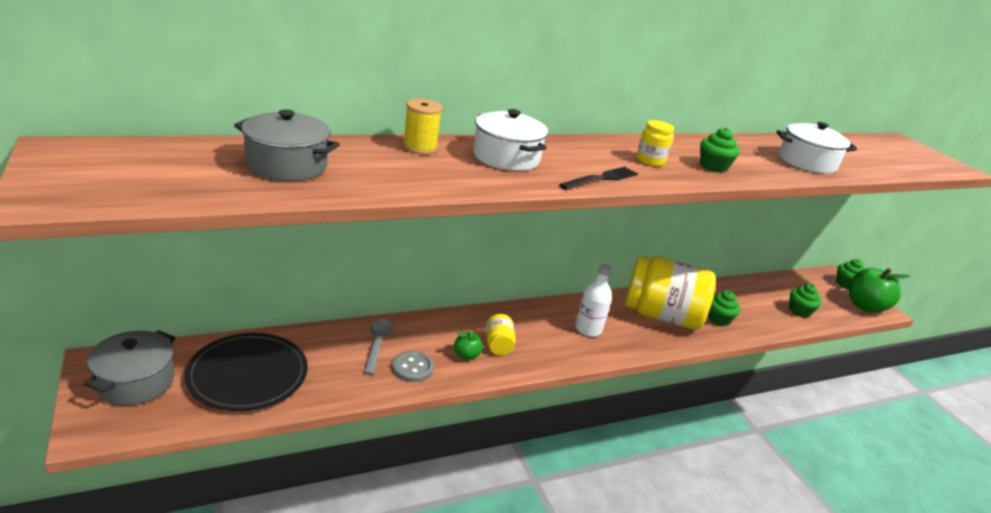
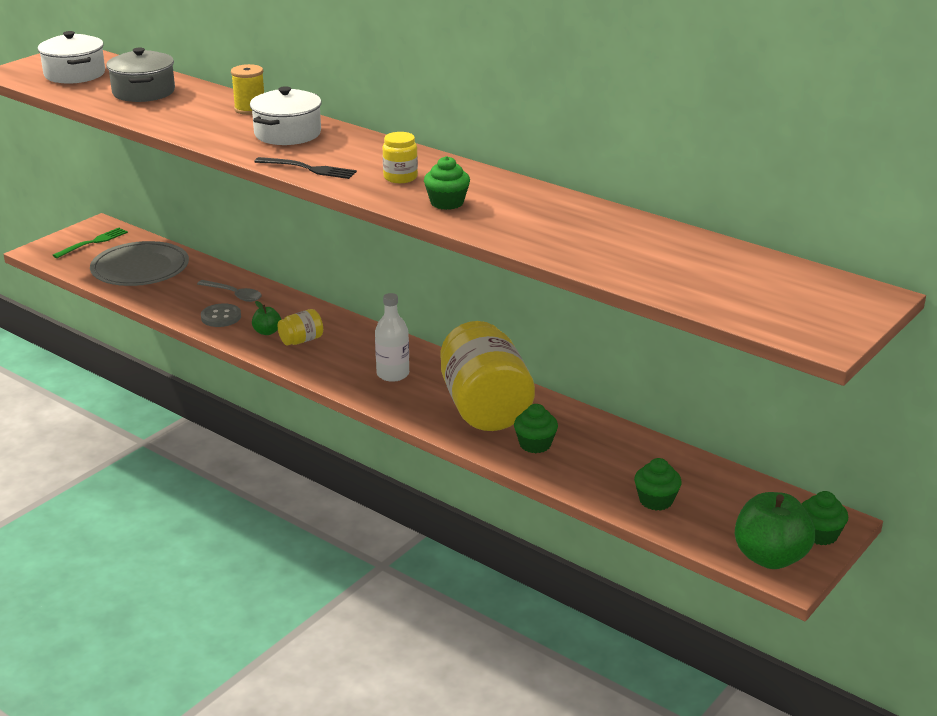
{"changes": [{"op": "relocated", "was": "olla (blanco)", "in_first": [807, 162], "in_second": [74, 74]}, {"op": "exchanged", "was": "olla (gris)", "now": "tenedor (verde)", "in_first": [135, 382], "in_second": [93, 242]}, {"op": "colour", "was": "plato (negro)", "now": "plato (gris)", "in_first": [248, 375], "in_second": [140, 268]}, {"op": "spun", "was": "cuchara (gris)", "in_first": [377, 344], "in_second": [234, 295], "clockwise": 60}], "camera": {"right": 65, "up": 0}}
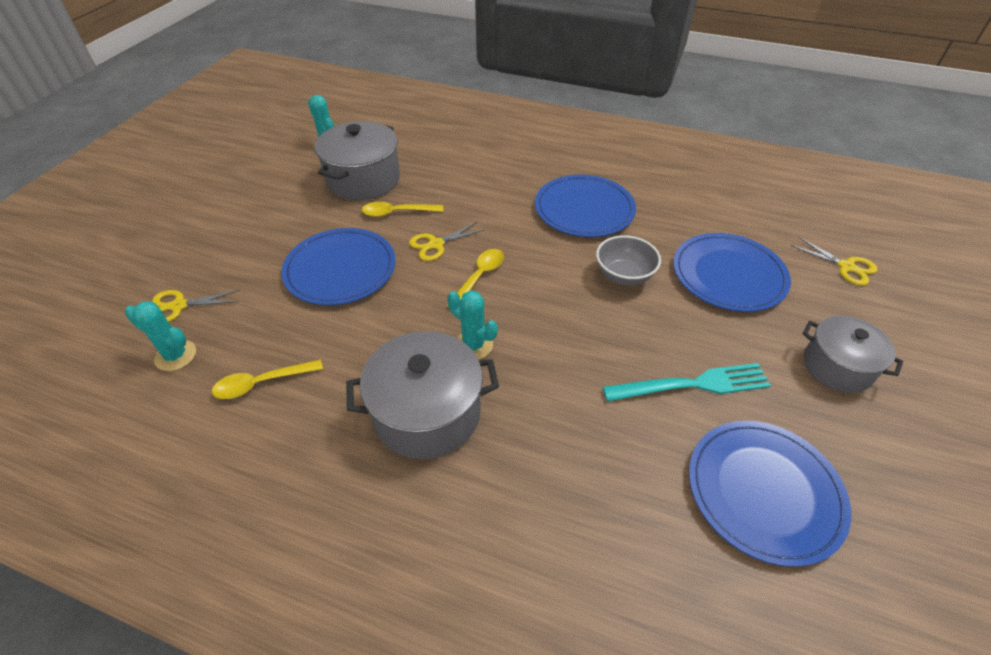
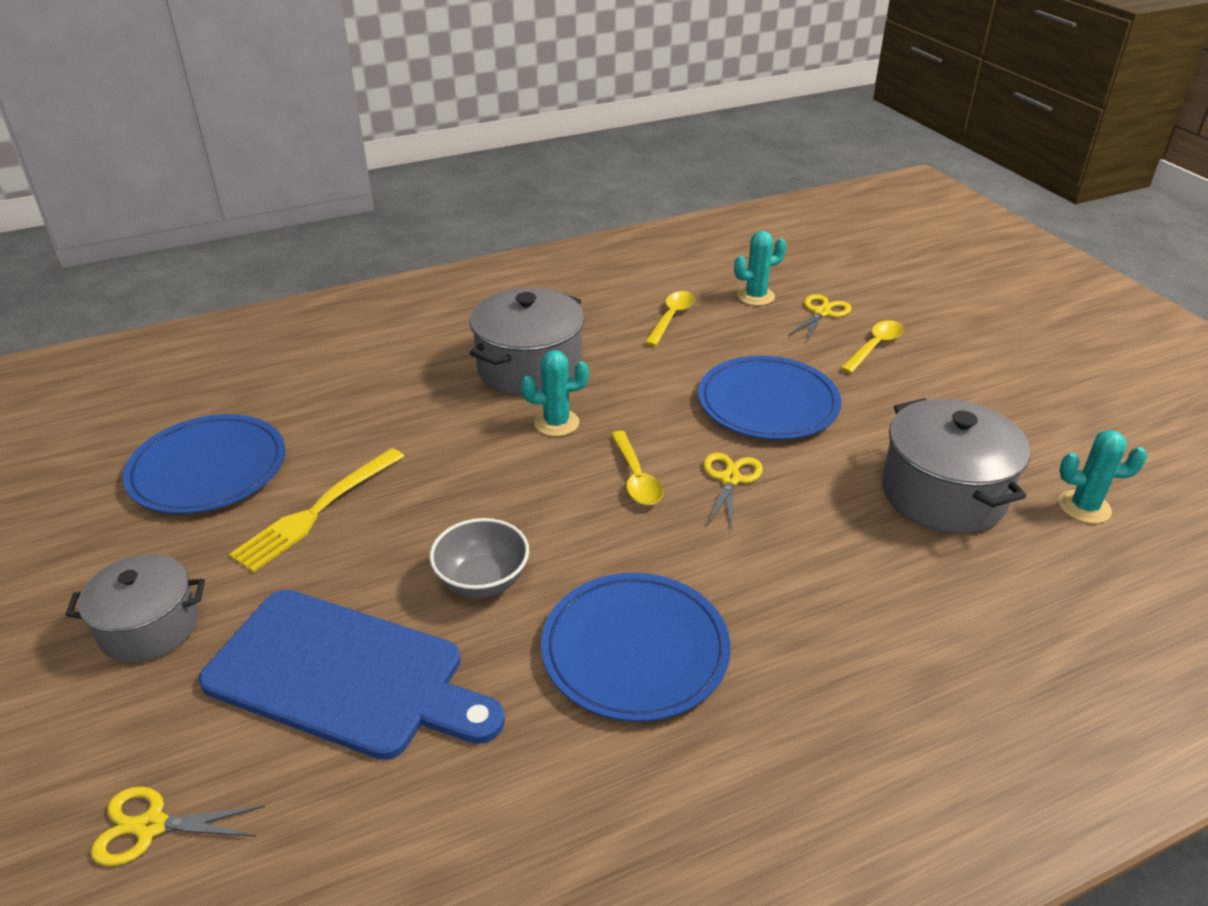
{"changes": [{"op": "relocated", "was": "cuchara (amarillo)", "in_first": [397, 212], "in_second": [874, 347]}, {"op": "exchanged", "was": "plato (azul)", "now": "tabla de cortar (azul)", "in_first": [728, 275], "in_second": [344, 675]}, {"op": "colour", "was": "tenedor (turquesa)", "now": "tenedor (amarillo)", "in_first": [693, 384], "in_second": [315, 512]}], "camera": {"right": 135, "up": -10}}
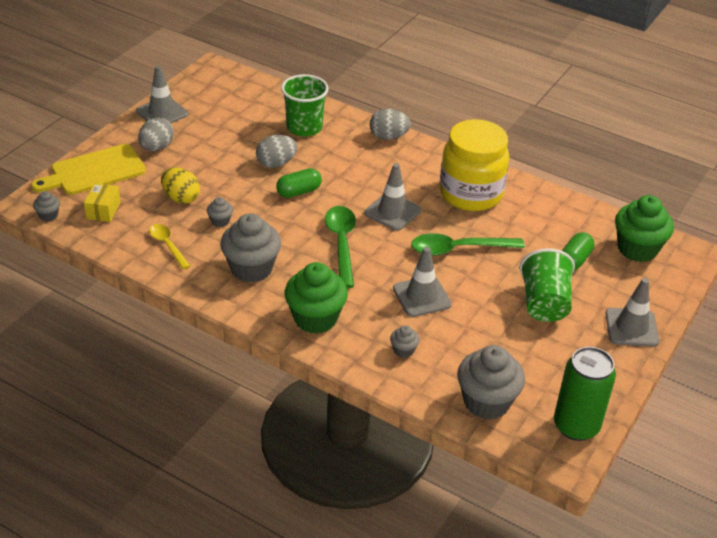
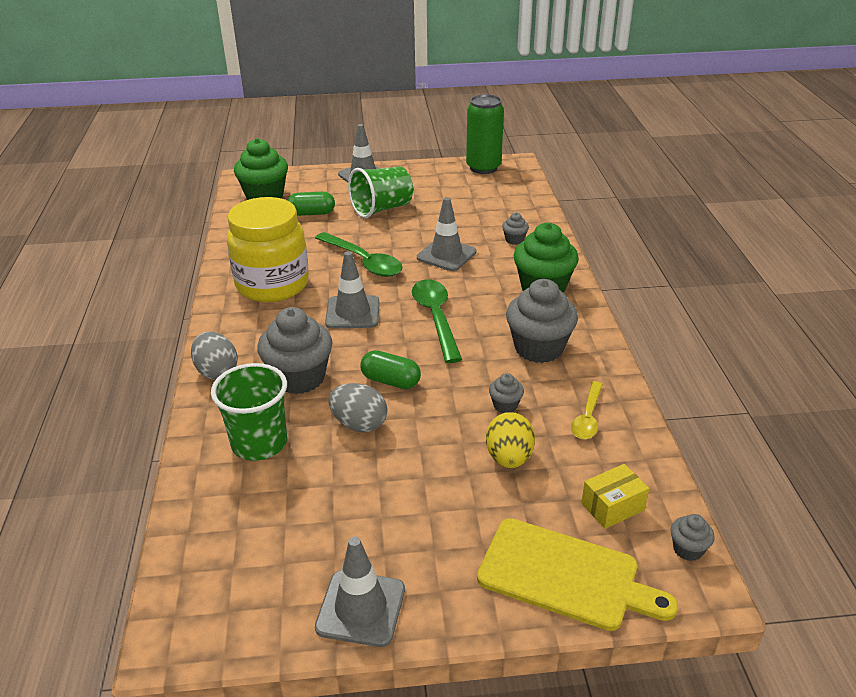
{"changes": [{"op": "missing", "was": "huevo (gris)", "in_first": [156, 147]}, {"op": "relocated", "was": "magdalena (gris)", "in_first": [486, 402], "in_second": [299, 378]}, {"op": "spun", "was": "cuchara (verde)", "in_first": [341, 244], "in_second": [436, 318], "clockwise": 120}], "camera": {"right": -125, "up": -5}}
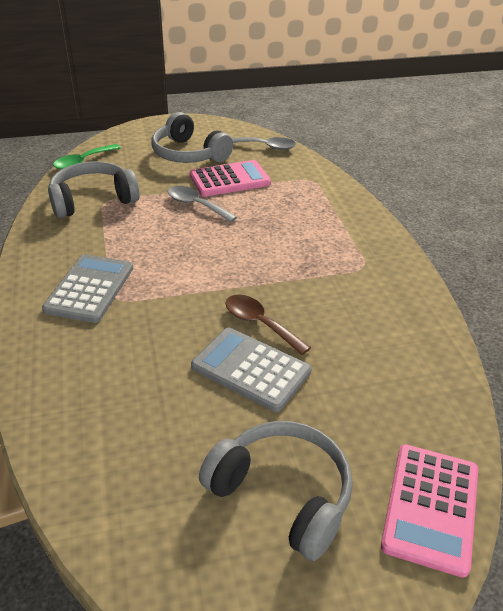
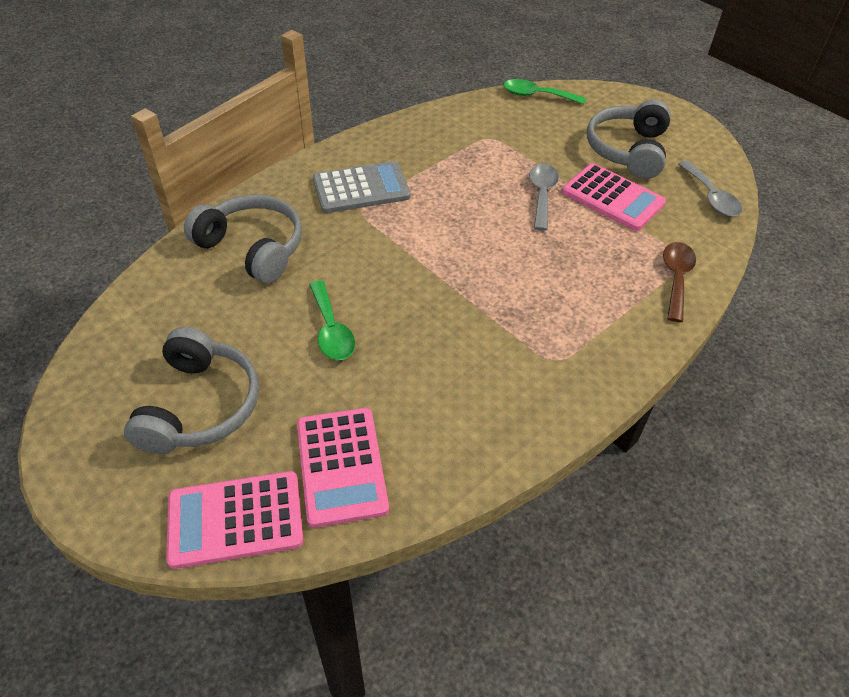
{"changes": [{"op": "appeared", "now": "calculadora (rosa)", "in_second": [341, 466]}, {"op": "relocated", "was": "auriculares (gris)", "in_first": [92, 200], "in_second": [253, 248]}, {"op": "relocated", "was": "cuchara (marrón)", "in_first": [259, 323], "in_second": [676, 278]}, {"op": "exchanged", "was": "calculadora (gris)", "now": "cuchara (verde)", "in_first": [251, 369], "in_second": [331, 330]}], "camera": {"right": 60, "up": 10}}
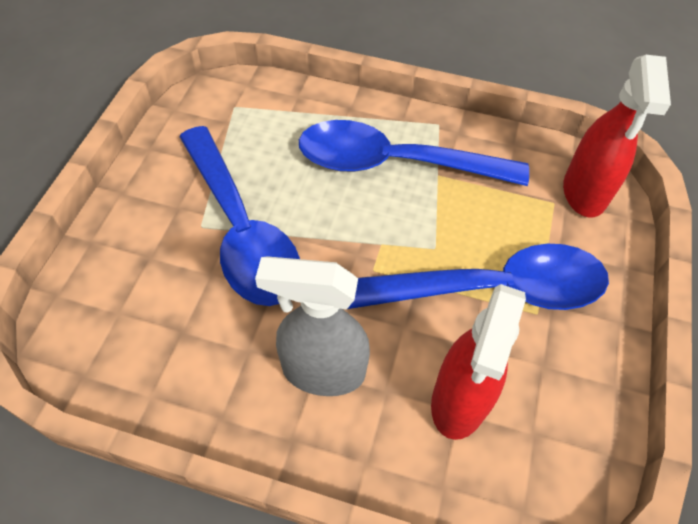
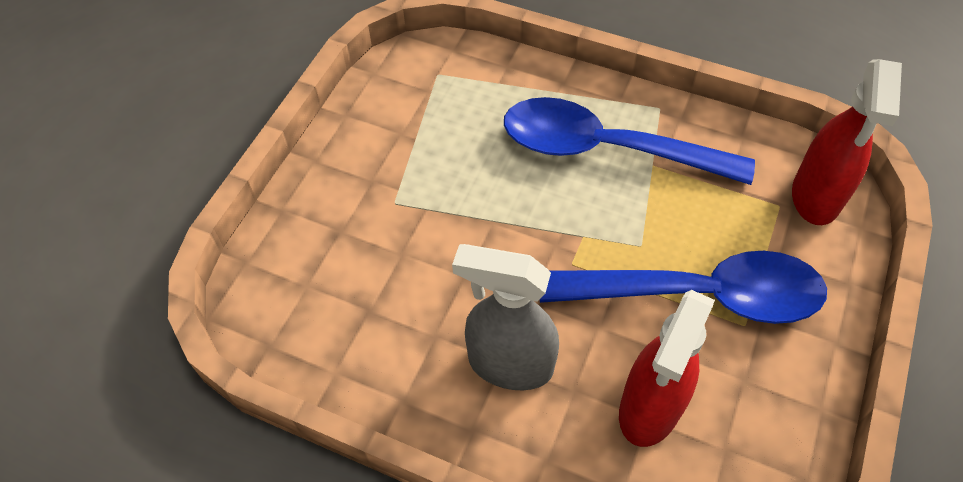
{"changes": [{"op": "missing", "was": "cuchara (azul)", "in_first": [241, 229]}], "camera": {"right": 10, "up": 0}}
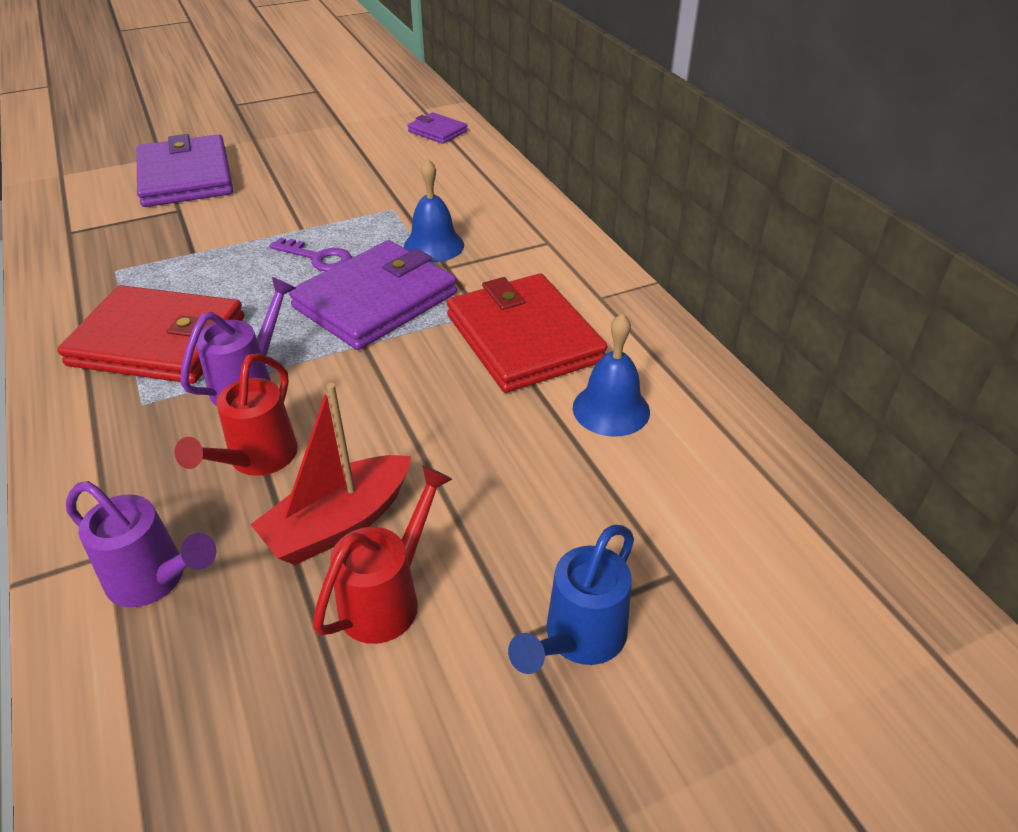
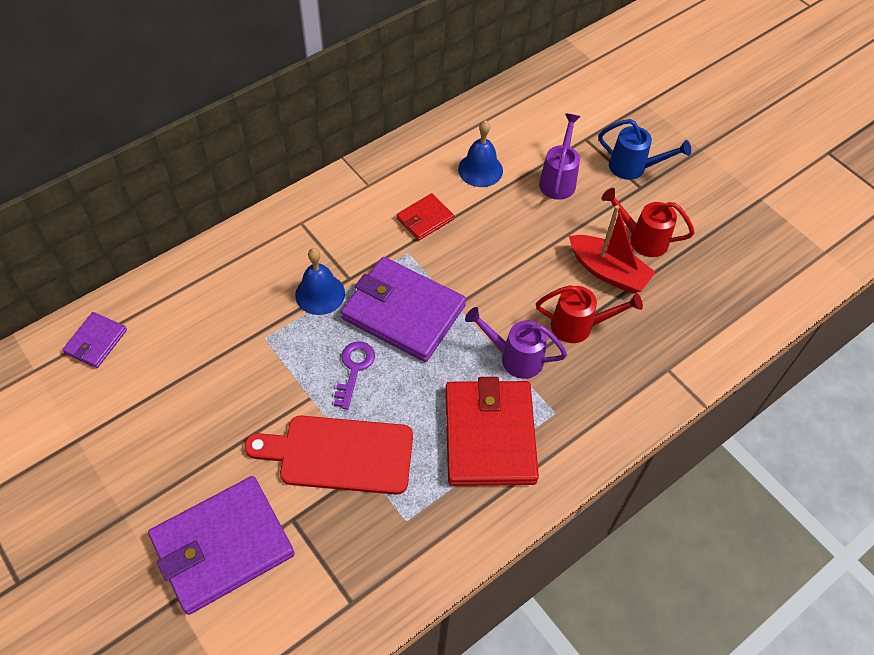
{"changes": [{"op": "appeared", "now": "tabla de cortar (rojo)", "in_second": [340, 454]}, {"op": "relocated", "was": "regadera (morado)", "in_first": [155, 580], "in_second": [558, 180]}, {"op": "size", "was": "cartera (rojo)", "in_first": [524, 338], "in_second": [425, 219], "ratio": 0.49}], "camera": {"right": -105, "up": 15}}
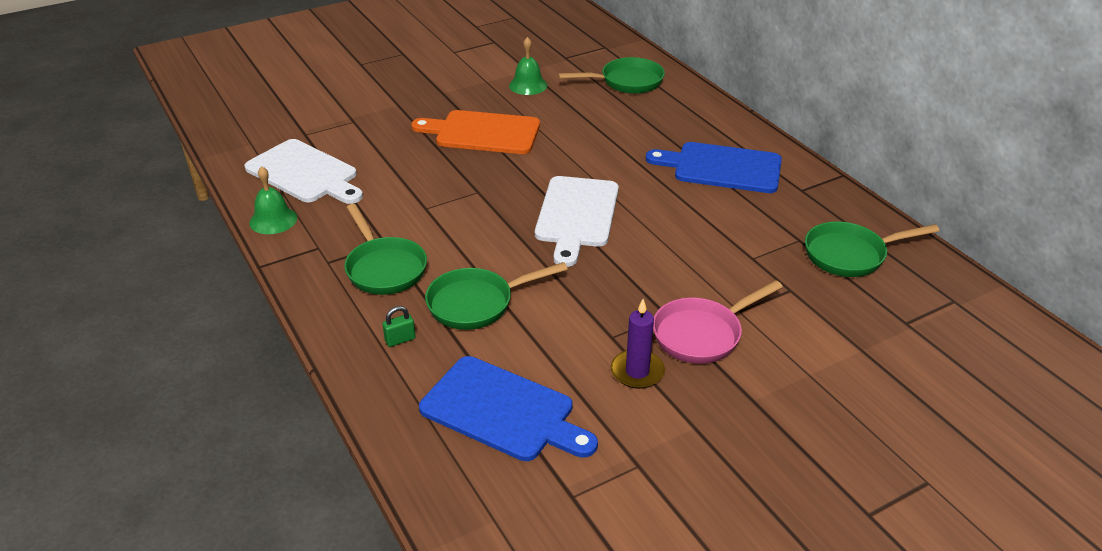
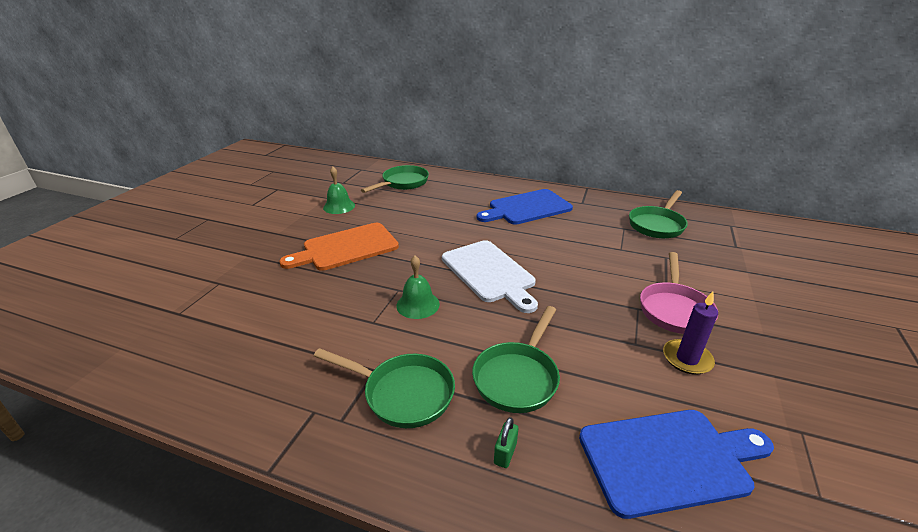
{"changes": [{"op": "missing", "was": "tabla de cortar (blanco)", "in_first": [305, 173]}, {"op": "relocated", "was": "campana (verde)", "in_first": [273, 220], "in_second": [418, 304]}], "camera": {"right": -40, "up": -5}}
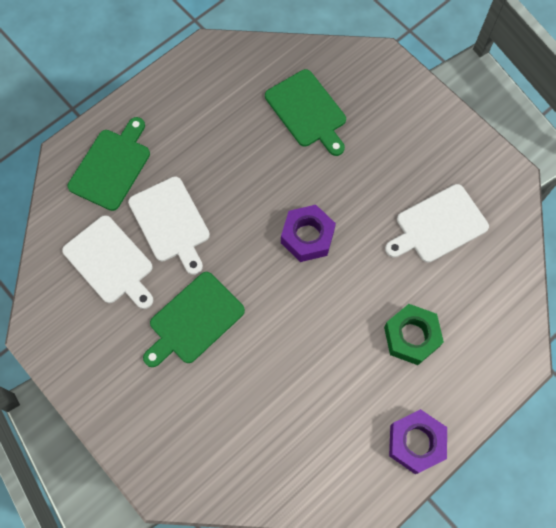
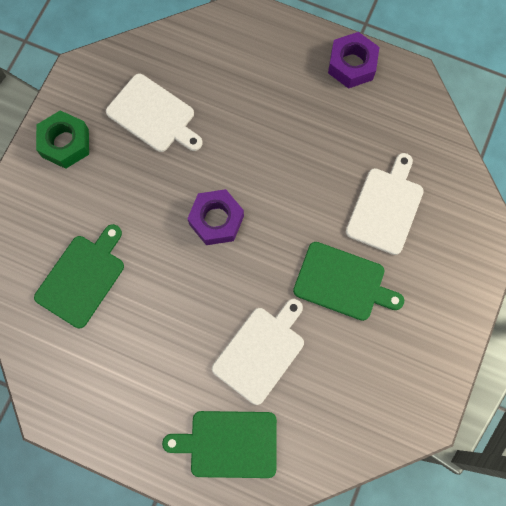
{"changes": [{"op": "relocated", "was": "tabla de cortar (blanco)", "in_first": [110, 262], "in_second": [385, 207]}, {"op": "relocated", "was": "tuerca (verde)", "in_first": [411, 337], "in_second": [65, 143]}], "camera": {"right": -115, "up": 5}}
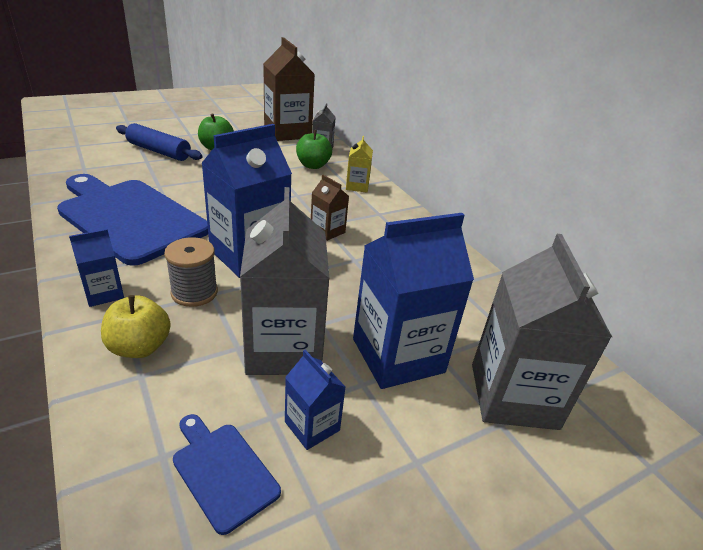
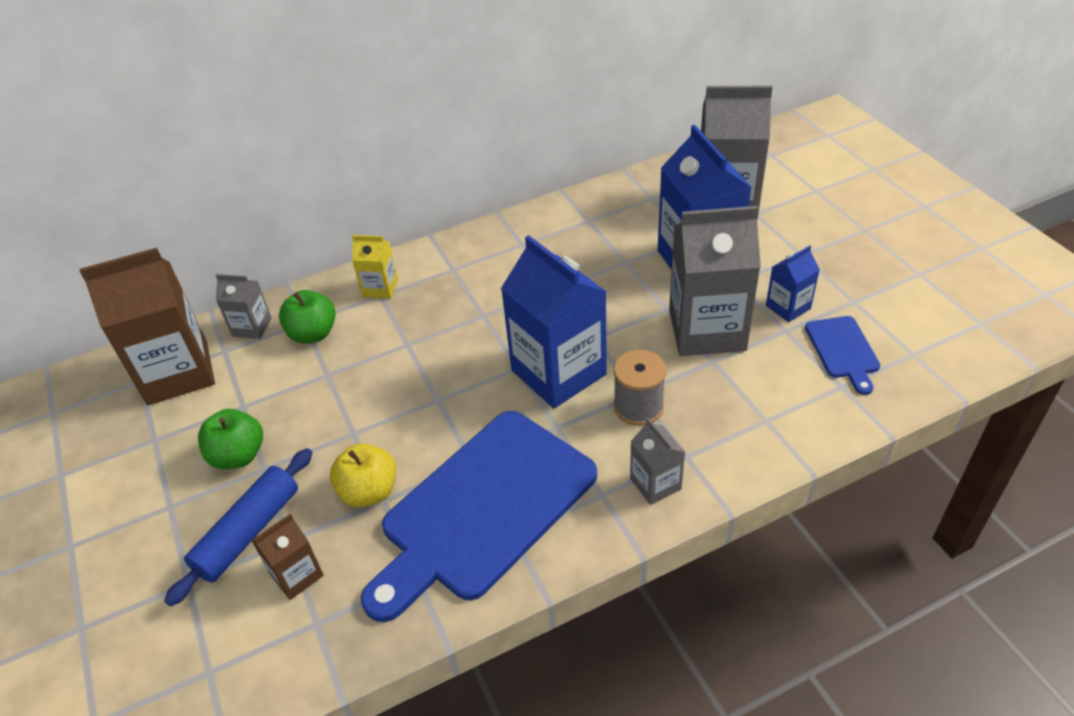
{"changes": [{"op": "relocated", "was": "manzana (amarillo)", "in_first": [140, 347], "in_second": [369, 491]}, {"op": "relocated", "was": "cartón de leche (marrón)", "in_first": [327, 231], "in_second": [297, 575]}, {"op": "colour", "was": "cartón de leche (azul)", "now": "cartón de leche (gris)", "in_first": [104, 293], "in_second": [655, 484]}, {"op": "spun", "was": "tabla de cortar (azul)", "in_first": [222, 471], "in_second": [843, 350], "clockwise": -60}], "camera": {"right": -80, "up": 10}}
